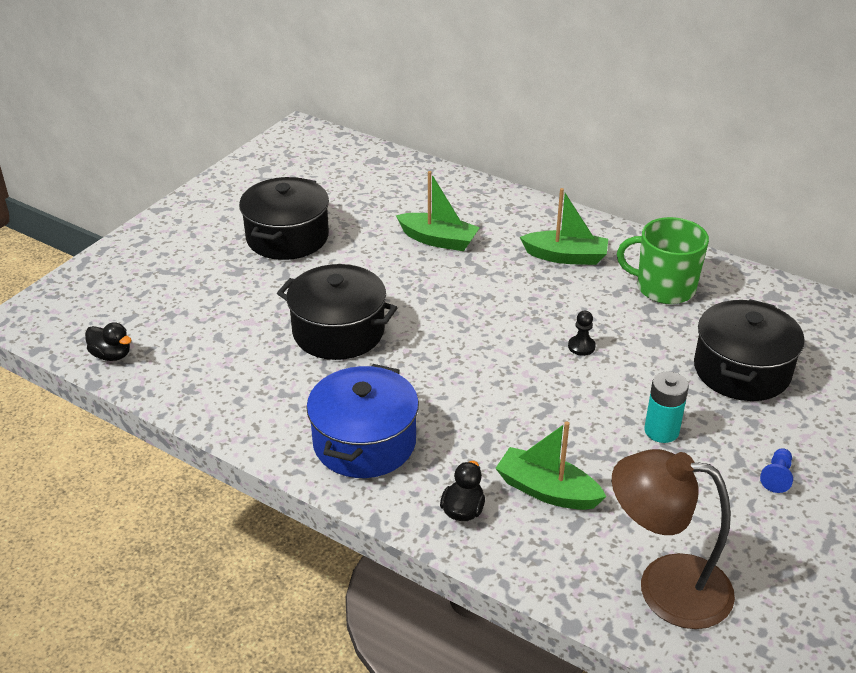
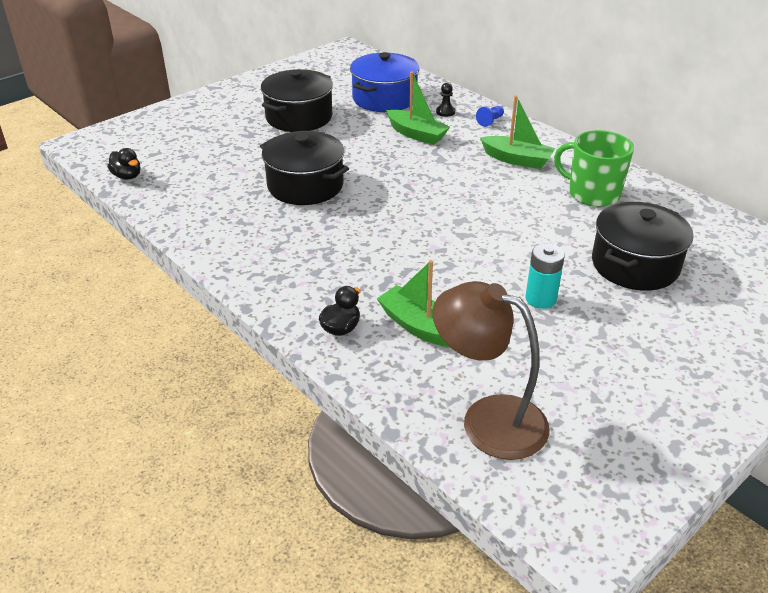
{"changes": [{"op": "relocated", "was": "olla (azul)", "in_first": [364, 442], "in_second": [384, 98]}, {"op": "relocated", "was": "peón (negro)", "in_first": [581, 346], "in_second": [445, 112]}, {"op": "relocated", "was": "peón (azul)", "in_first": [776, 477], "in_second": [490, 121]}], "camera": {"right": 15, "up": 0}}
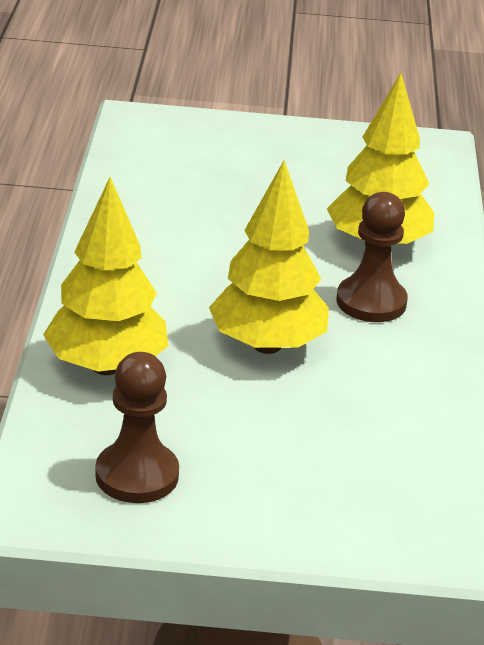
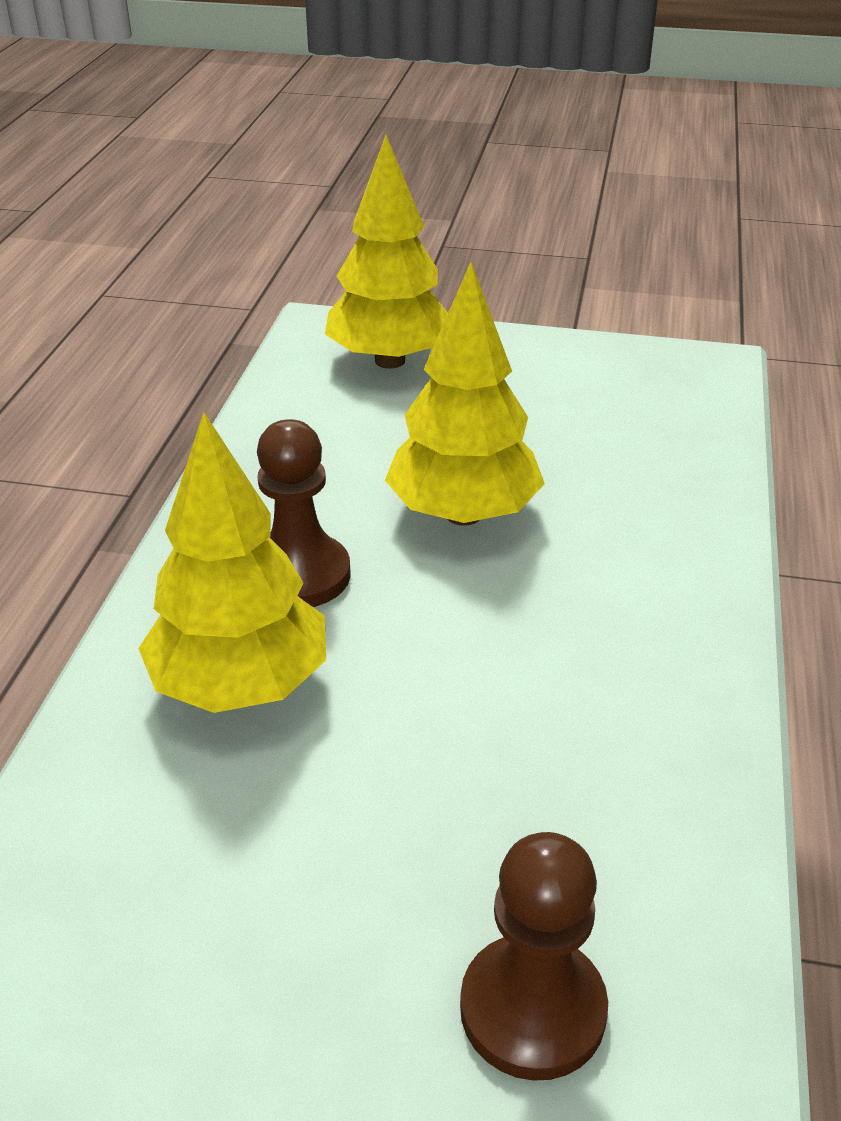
{"changes": [{"op": "relocated", "was": "árbol (amarillo)", "in_first": [106, 366], "in_second": [390, 360]}, {"op": "relocated", "was": "peón (marrón)", "in_first": [137, 475], "in_second": [532, 1009]}], "camera": {"right": -170, "up": 5}}
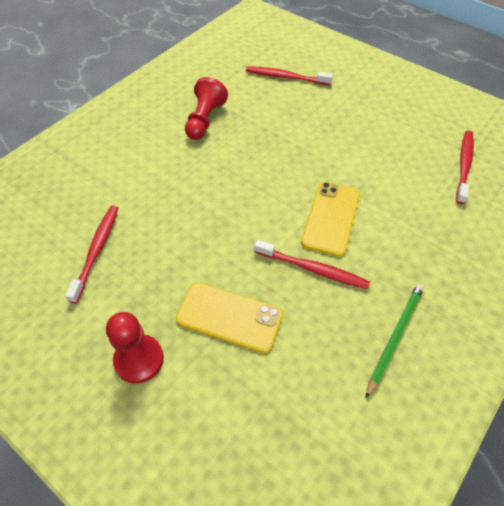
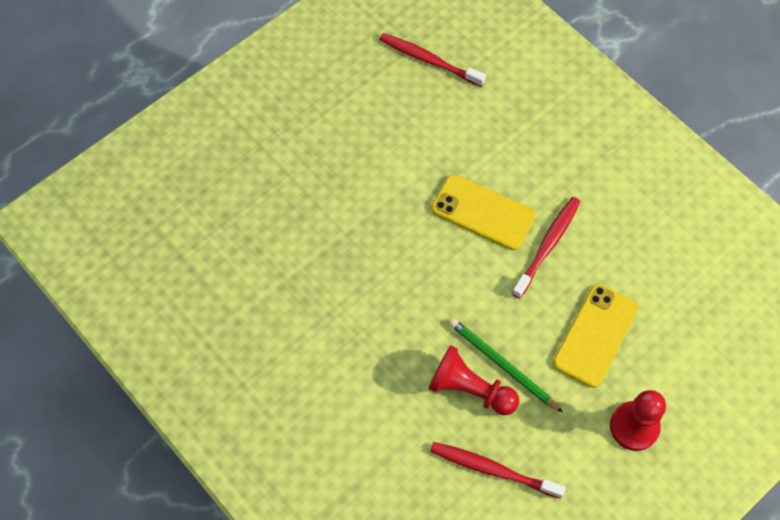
{"changes": [{"op": "missing", "was": "cepillo de dientes (rojo)", "in_first": [285, 77]}, {"op": "relocated", "was": "peón (rojo)", "in_first": [205, 120], "in_second": [470, 389]}, {"op": "relocated", "was": "lápiz (verde)", "in_first": [395, 337], "in_second": [502, 365]}], "camera": {"right": -80, "up": 10}}
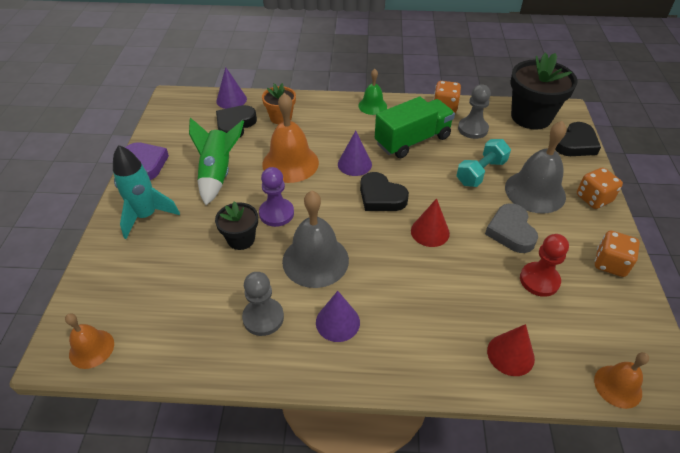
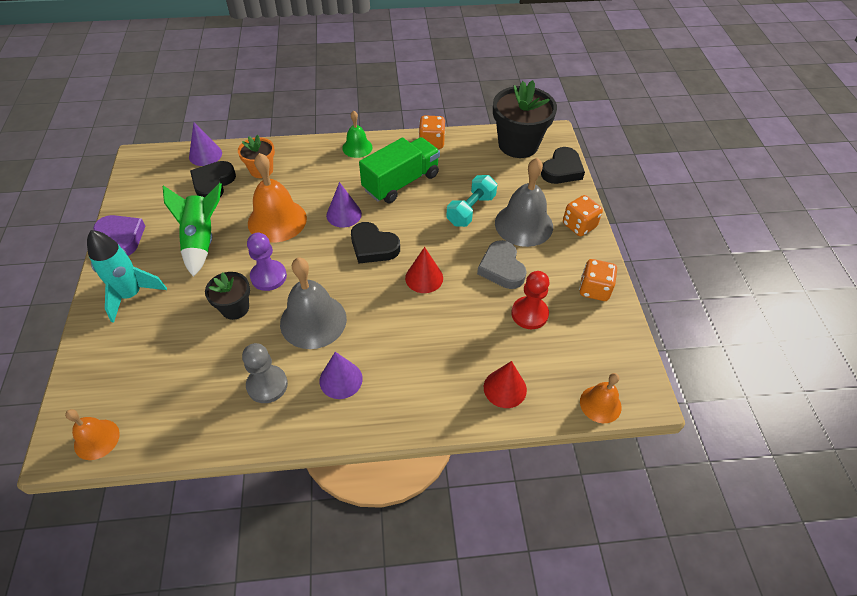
{"changes": [{"op": "missing", "was": "peón (gris)", "in_first": [472, 129]}], "camera": {"right": -10, "up": 5}}
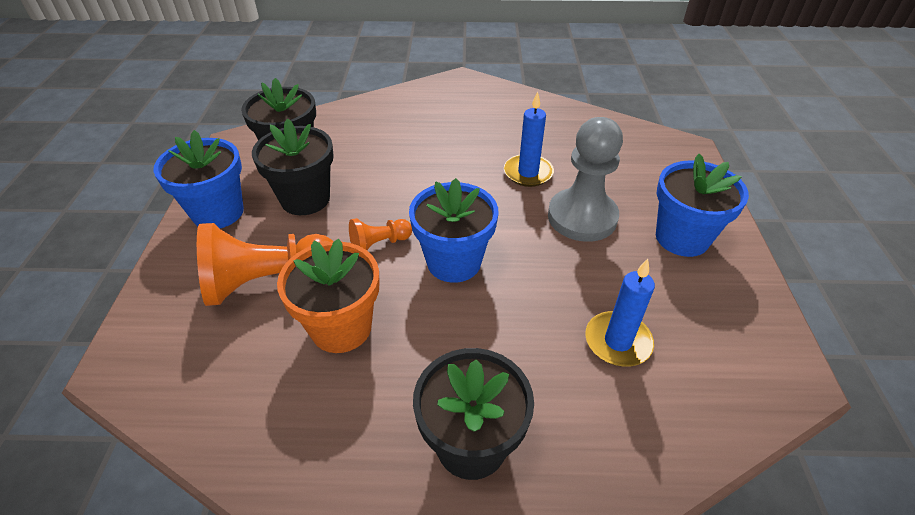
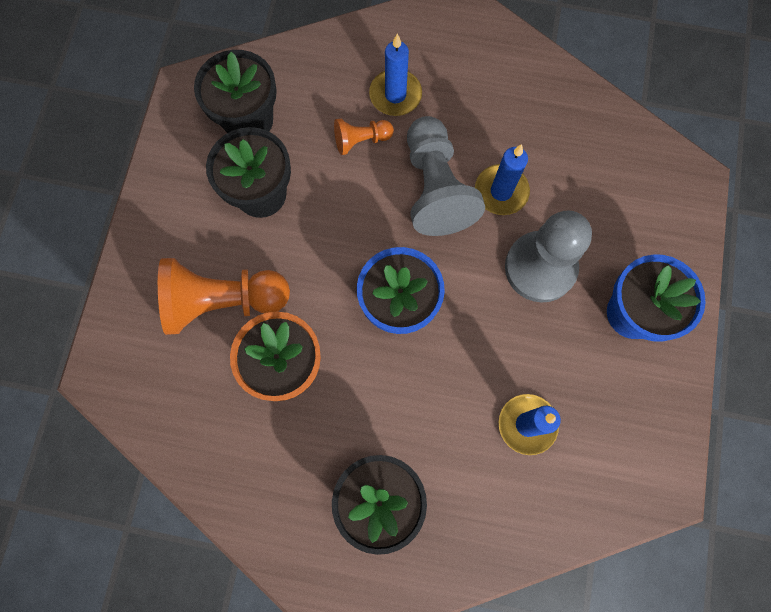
{"changes": [{"op": "missing", "was": "maceta (azul)", "in_first": [218, 212]}, {"op": "appeared", "now": "vela (azul)", "in_second": [395, 95]}, {"op": "appeared", "now": "peón (gris)", "in_second": [435, 188]}, {"op": "relocated", "was": "peón (naranja)", "in_first": [379, 244], "in_second": [361, 140]}], "camera": {"right": 10, "up": 30}}
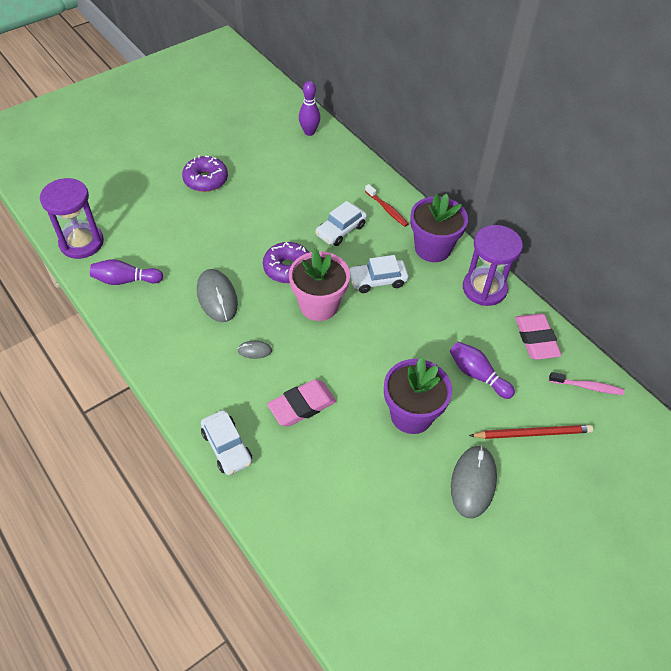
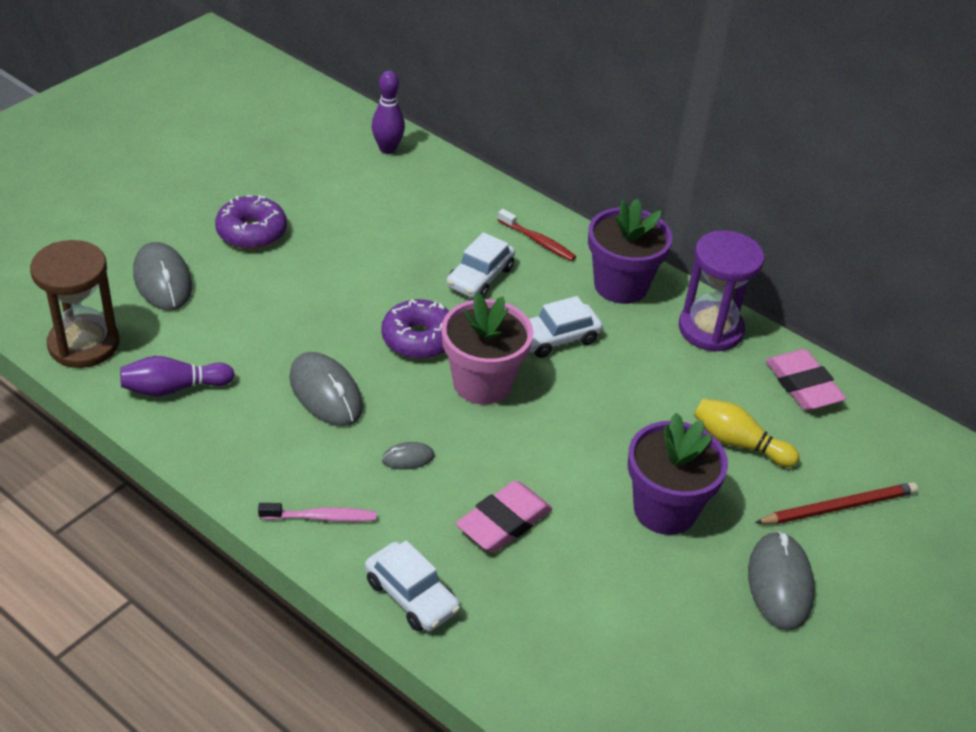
{"changes": [{"op": "appeared", "now": "ratón (gris)", "in_second": [162, 280]}, {"op": "relocated", "was": "cepillo de dientes (rosa)", "in_first": [587, 387], "in_second": [321, 517]}, {"op": "colour", "was": "reloj de arena (morado)", "now": "reloj de arena (marrón)", "in_first": [81, 243], "in_second": [84, 344]}, {"op": "colour", "was": "bolo (morado)", "now": "bolo (amarillo)", "in_first": [477, 375], "in_second": [739, 443]}], "camera": {"right": -15, "up": -10}}
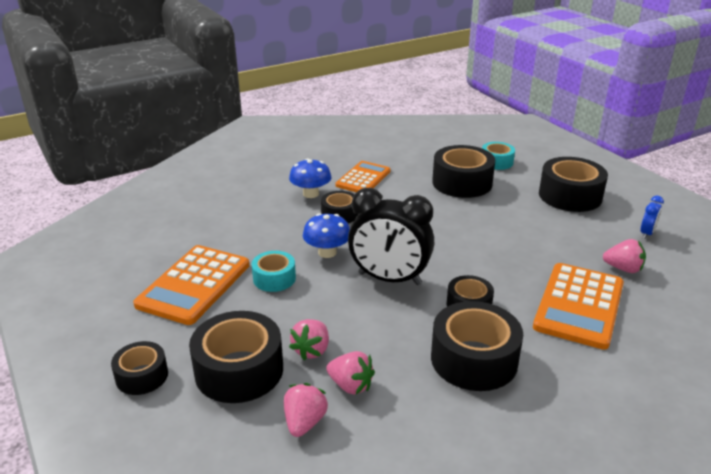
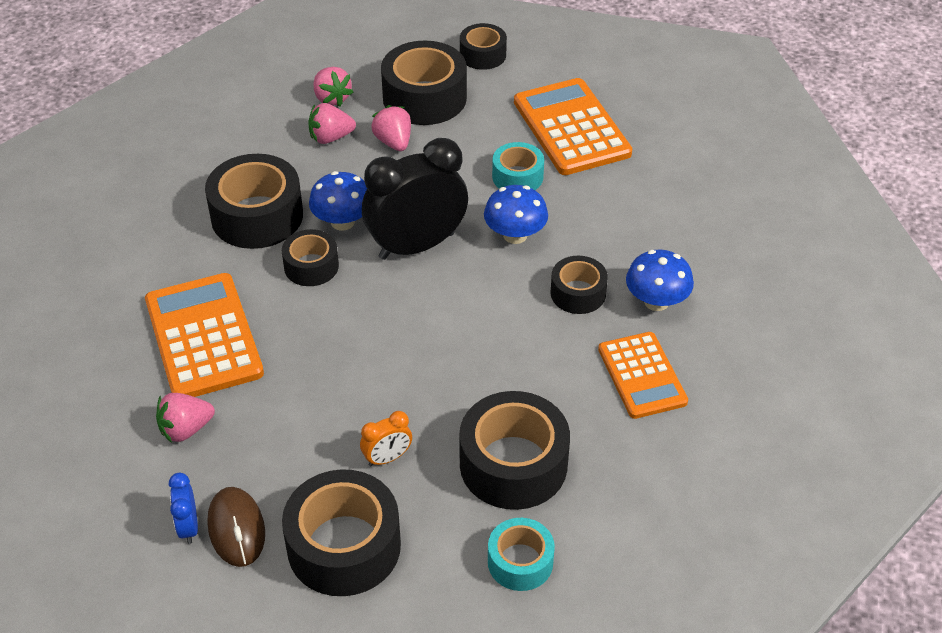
{"changes": [{"op": "appeared", "now": "ratón (marrón)", "in_second": [236, 529]}, {"op": "appeared", "now": "seta (azul)", "in_second": [342, 222]}, {"op": "appeared", "now": "despertador (naranja)", "in_second": [387, 458]}], "camera": {"right": 135, "up": 15}}
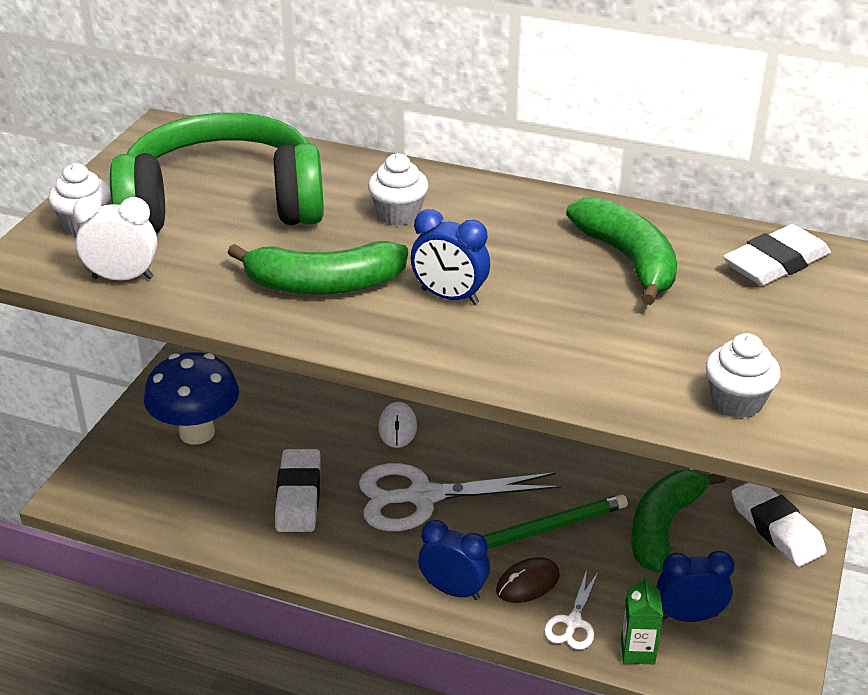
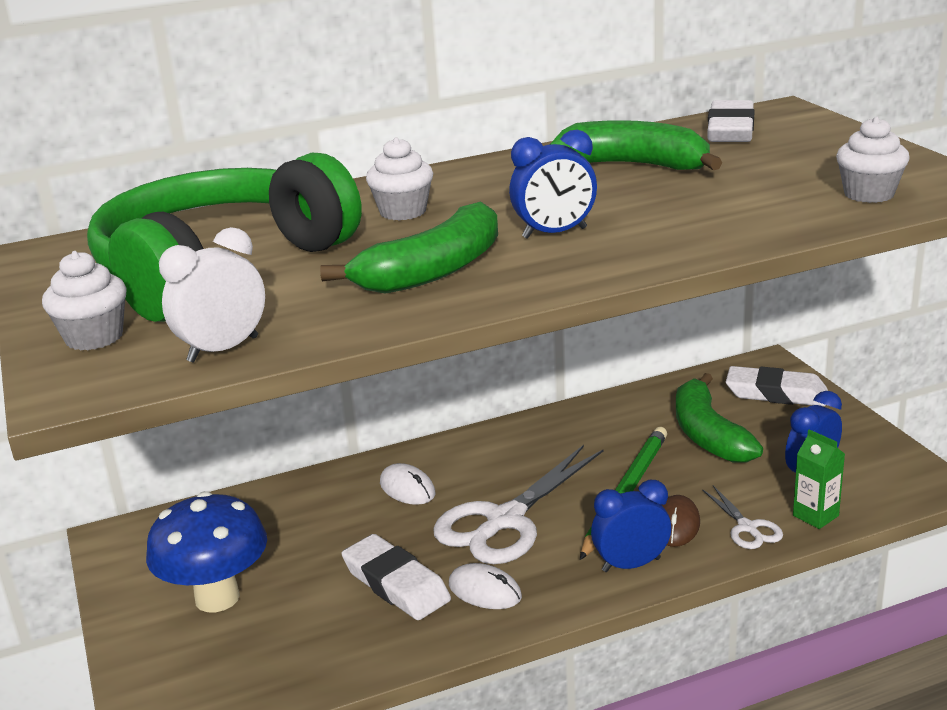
{"changes": [{"op": "appeared", "now": "ratón (blanco)", "in_second": [485, 591]}], "camera": {"right": -40, "up": -10}}
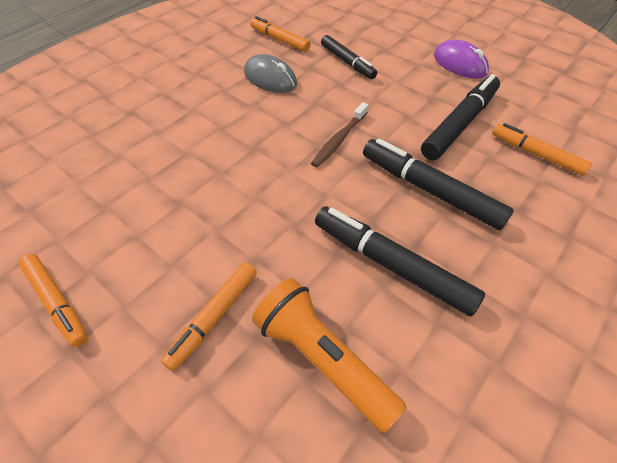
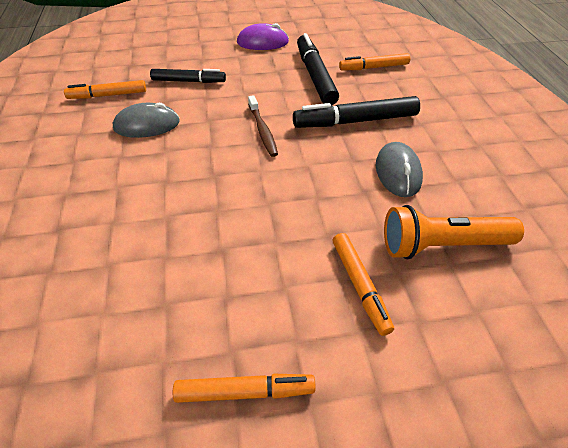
{"changes": [{"op": "exchanged", "was": "rotulador (negro)", "now": "ratón (gris)", "in_first": [391, 265], "in_second": [398, 172]}], "camera": {"right": -50, "up": -5}}
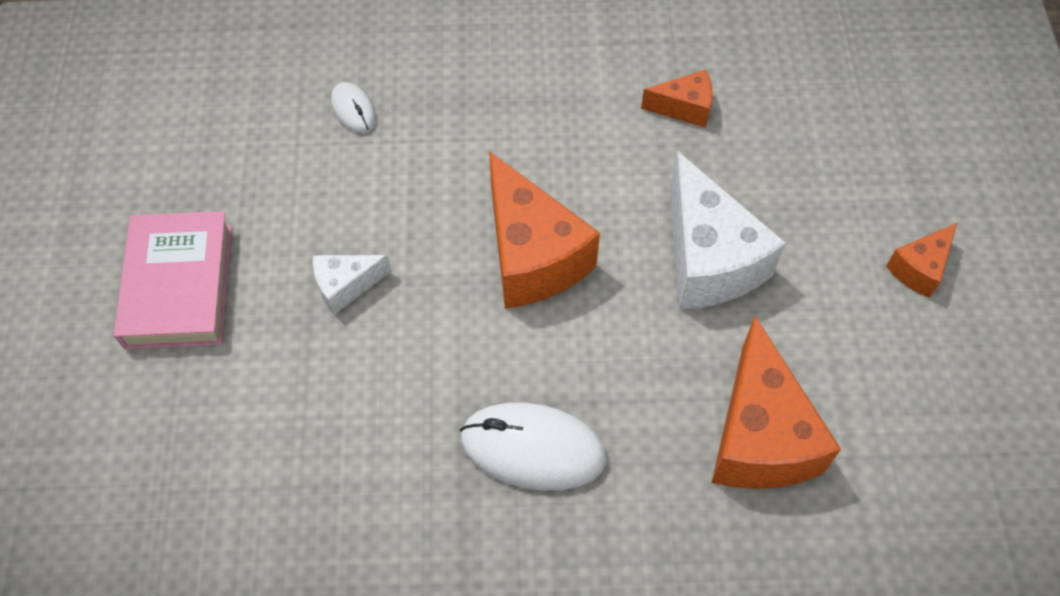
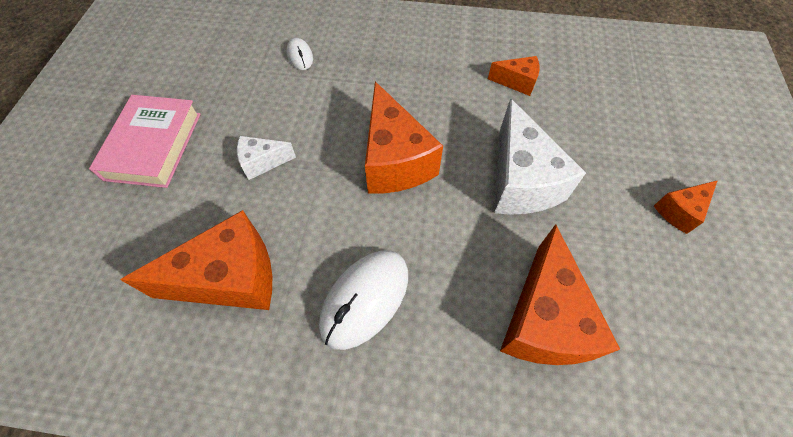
{"changes": [{"op": "appeared", "now": "queso (naranja)", "in_second": [230, 279]}, {"op": "spun", "was": "ratón (blanco)", "in_first": [532, 449], "in_second": [365, 299], "clockwise": -75}], "camera": {"right": 10, "up": 0}}
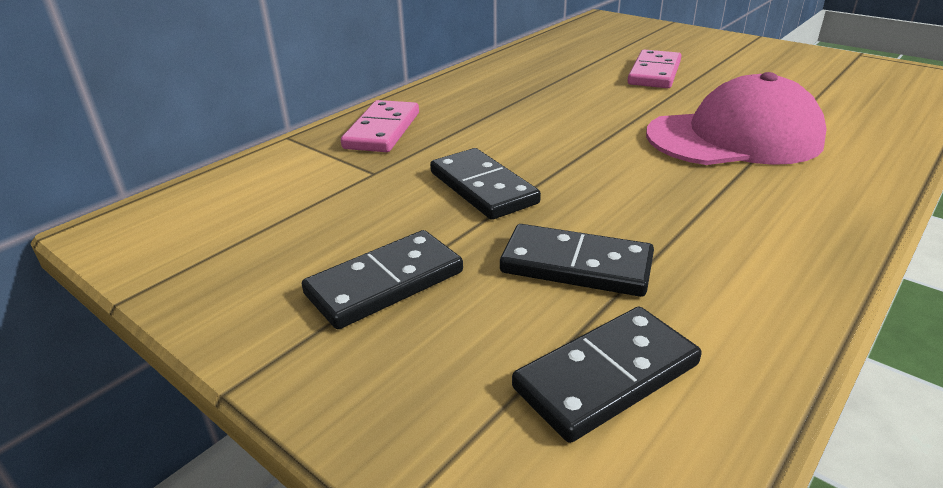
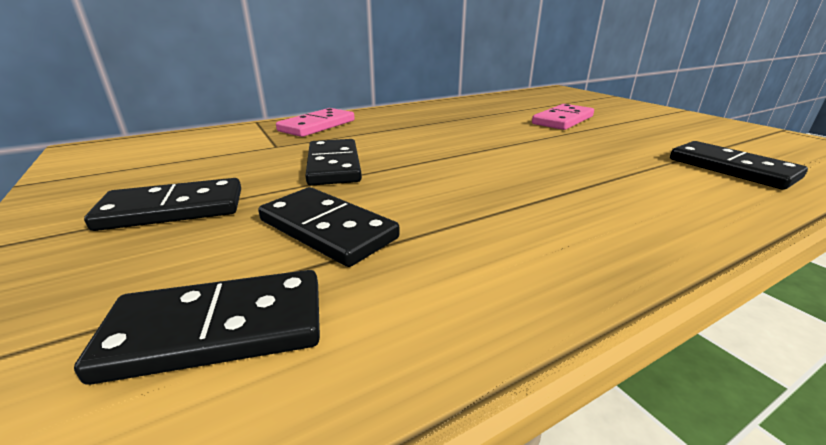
{"changes": [{"op": "missing", "was": "gorra (rosa)", "in_first": [734, 137]}, {"op": "appeared", "now": "ficha de dominó (negro)", "in_second": [731, 169]}], "camera": {"right": 20, "up": -5}}
